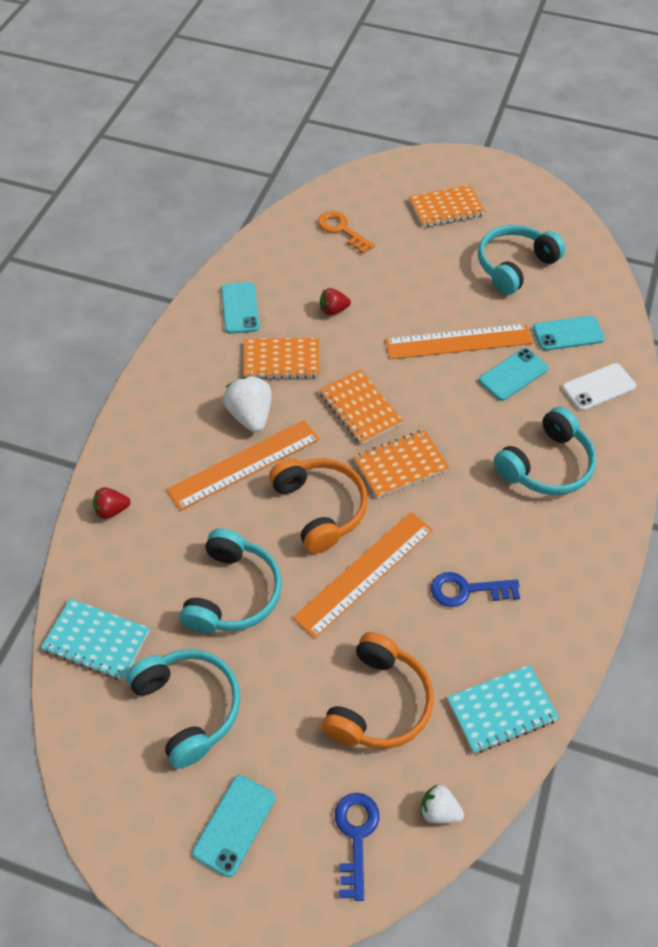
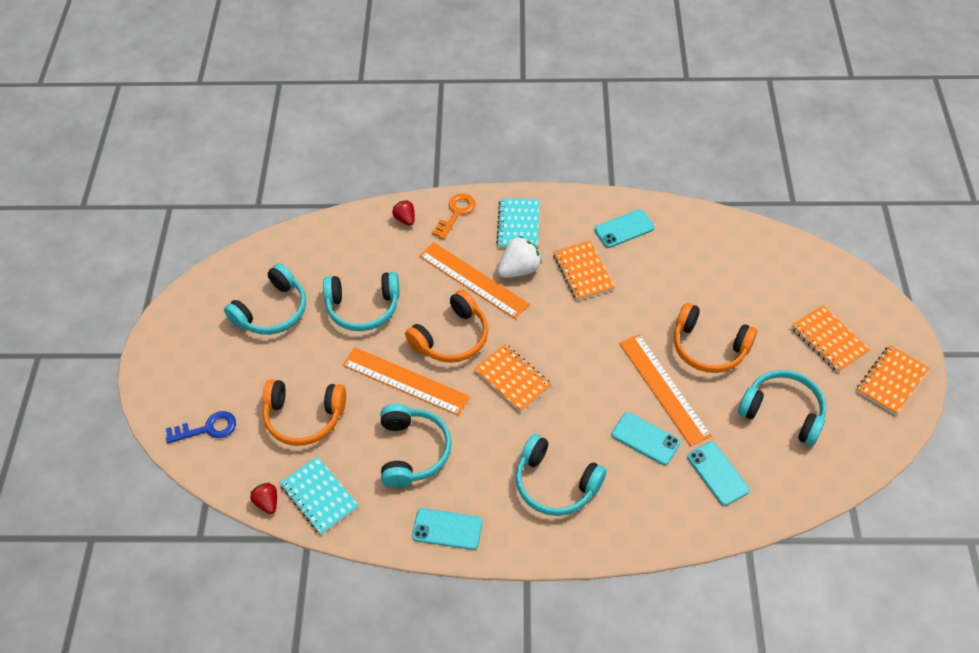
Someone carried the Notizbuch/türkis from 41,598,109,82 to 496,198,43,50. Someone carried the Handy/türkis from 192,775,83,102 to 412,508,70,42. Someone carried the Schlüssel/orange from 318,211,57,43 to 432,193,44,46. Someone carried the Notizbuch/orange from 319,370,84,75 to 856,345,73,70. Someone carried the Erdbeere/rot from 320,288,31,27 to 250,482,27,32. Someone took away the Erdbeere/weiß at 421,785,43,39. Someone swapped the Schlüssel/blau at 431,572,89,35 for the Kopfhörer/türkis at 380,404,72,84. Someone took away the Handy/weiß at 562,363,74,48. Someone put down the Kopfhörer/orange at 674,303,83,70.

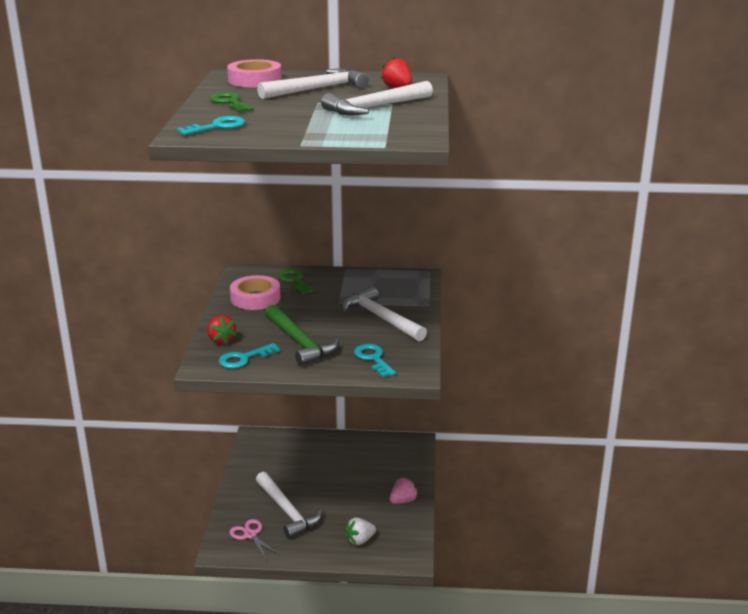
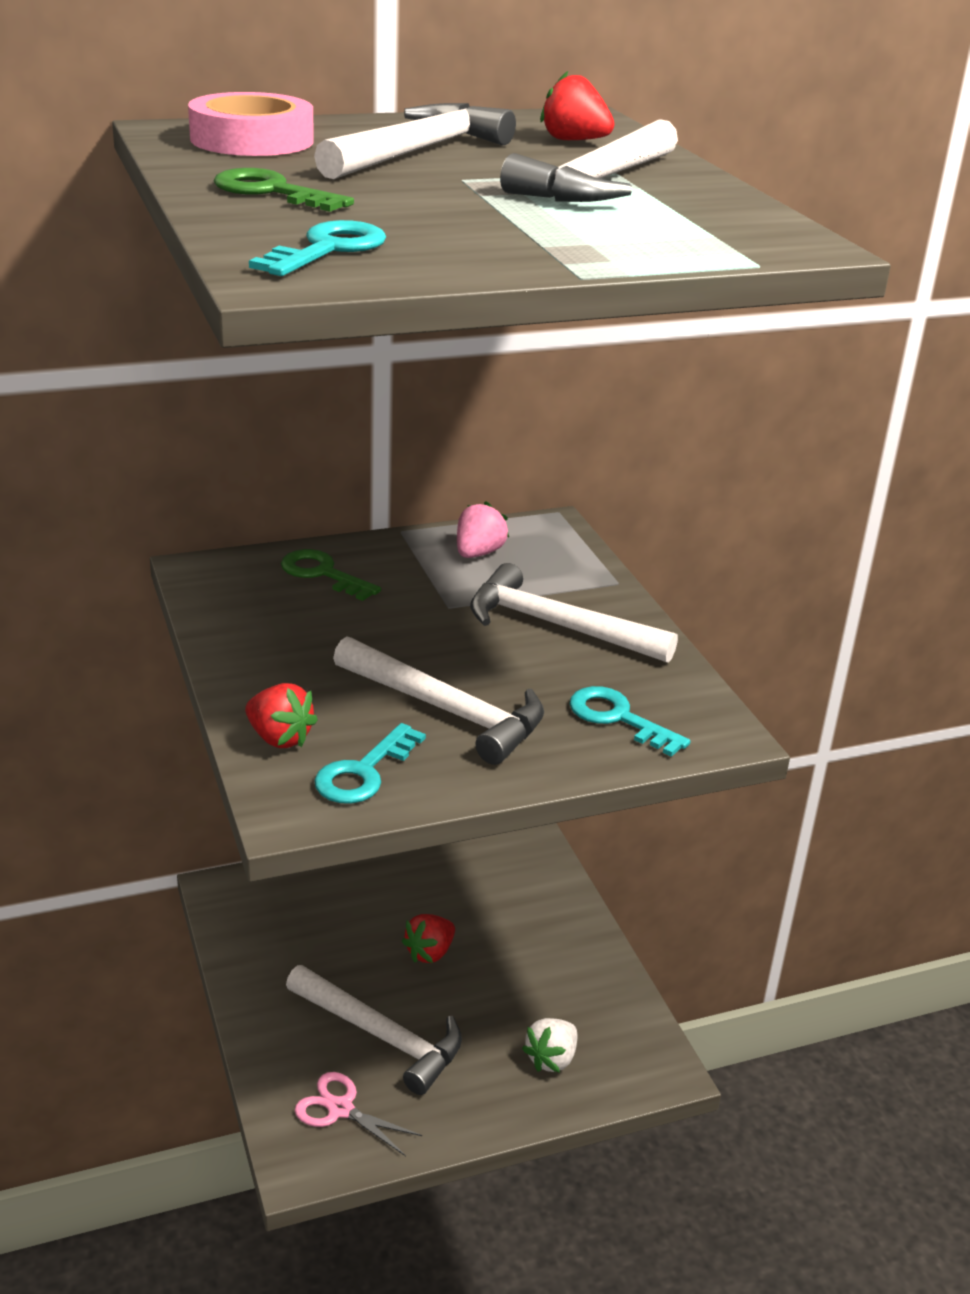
Someone took away the Klebeband/rosa at 230,275,51,35. Someone repainted the Hammer/grün at 265,305,74,61, which became the Hammer/weiß at 333,636,211,129. Someone carried the Erdbeere/rosa from 389,477,29,27 to 457,501,52,57. Someone put down the Erdbeere/rot at 402,914,53,49.

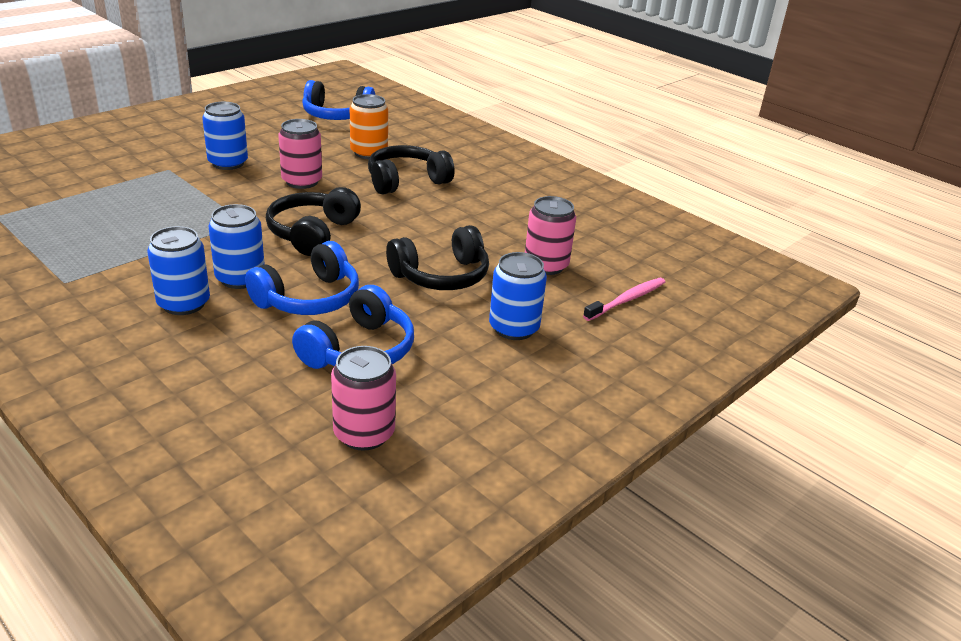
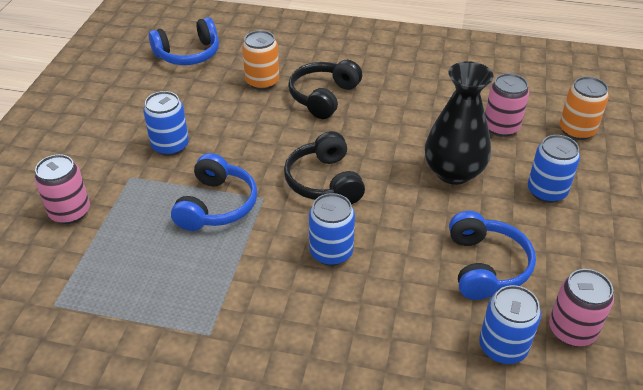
Someone carried the Dose/blau from 147,226,63,89 to 479,285,62,79. Someone carried the Kopfhörer/blau from 245,241,114,74 to 171,153,86,78. Someone carried the Dose/rosa from 278,119,44,70 to 34,154,56,70. Someone swapped the Kopfhörer/schwarz at 386,225,103,65 for the Vase/schwarz at 425,61,69,124. Someone swapped the Zahnbürste/rosa at 583,278,82,43 for the Dose/orange at 559,76,50,64.

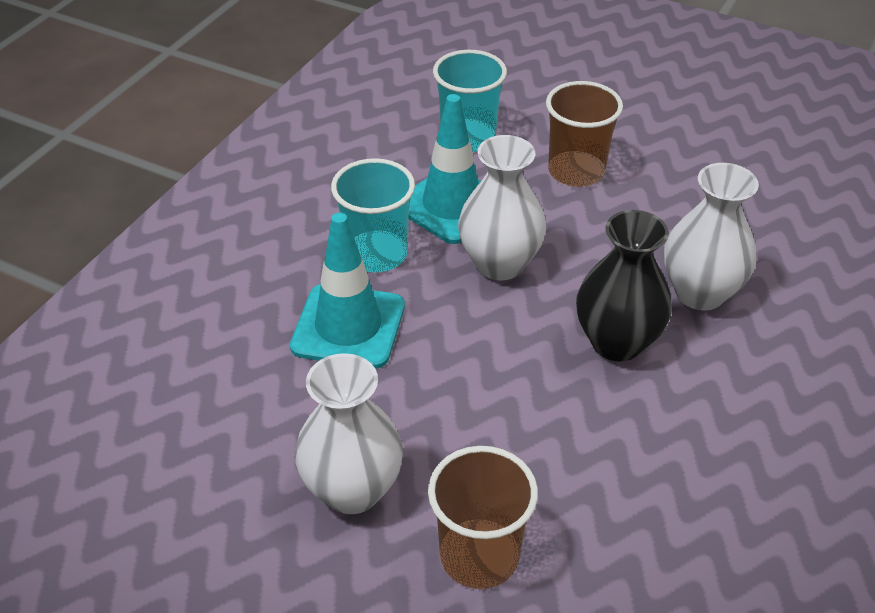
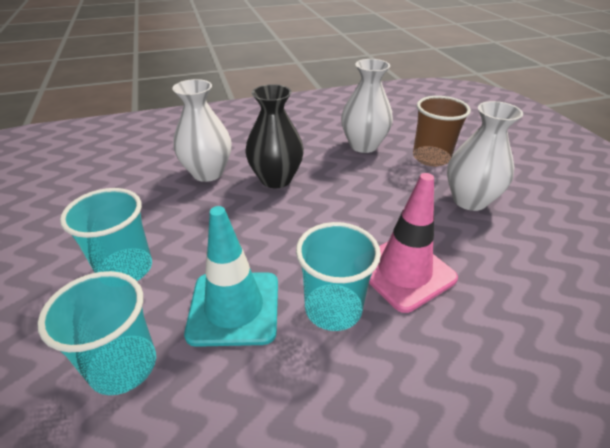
Someone repainted the Leitkegel/türkis at 290,213,115,156, which became the Leitkegel/rosa at 369,173,89,140. Someone carried the Vase/weiß from 458,135,88,145 to 341,59,52,94. Someone repainted the Becher/braun at 546,81,77,106, which became the Becher/türkis at 60,188,92,93.

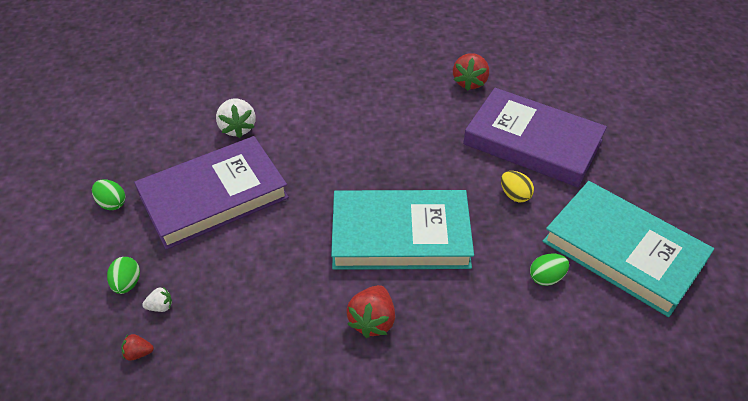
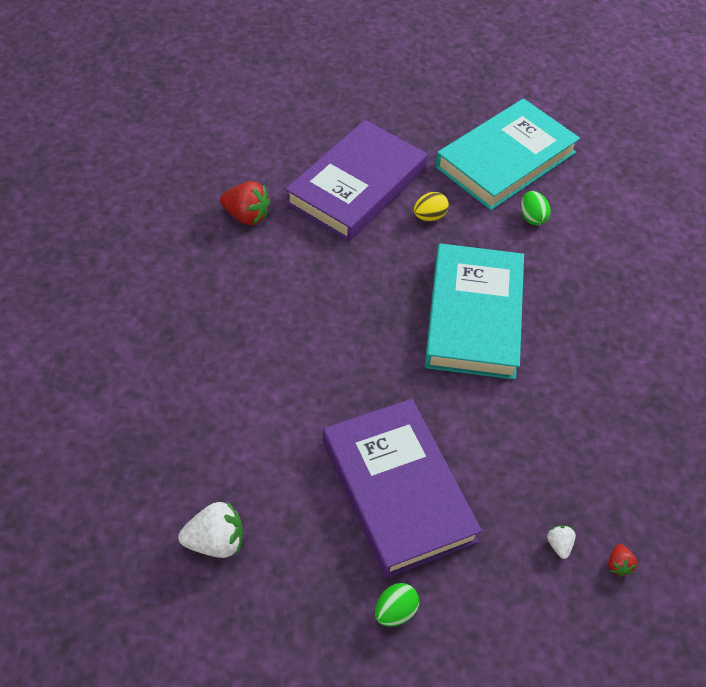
Someone took away the Ei/grün at 107,257,33,37. Someone carried the Erdbeere/weiß from 216,99,40,39 to 178,501,65,57. Someone took away the Erdbeere/rot at 347,285,48,53.

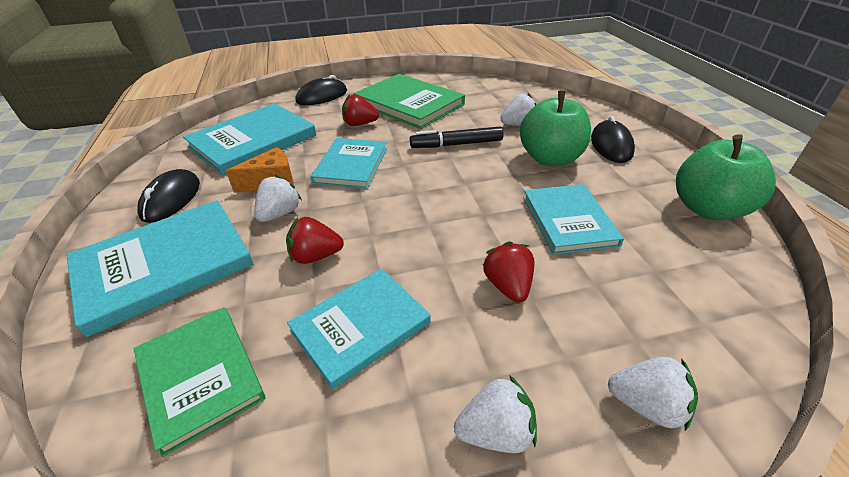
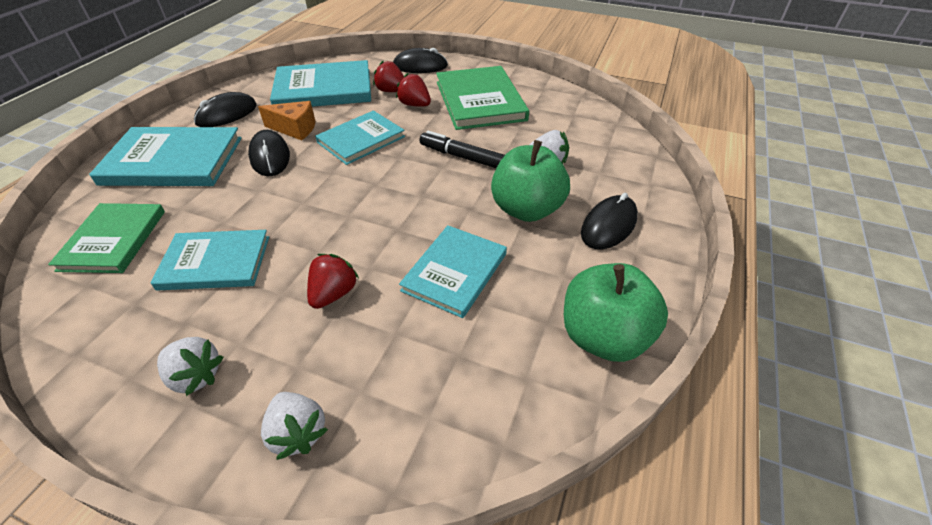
Someone swapped the Erdbeere/weiß at 254,175,48,47 for the Computermaus/schwarz at 248,130,42,46. Someone carried the Erdbeere/rot from 286,217,58,47 to 373,61,31,31.

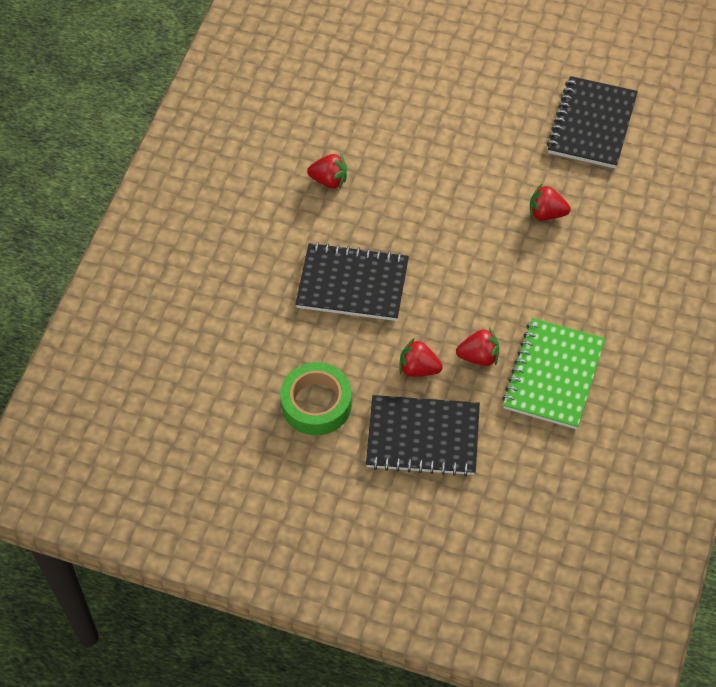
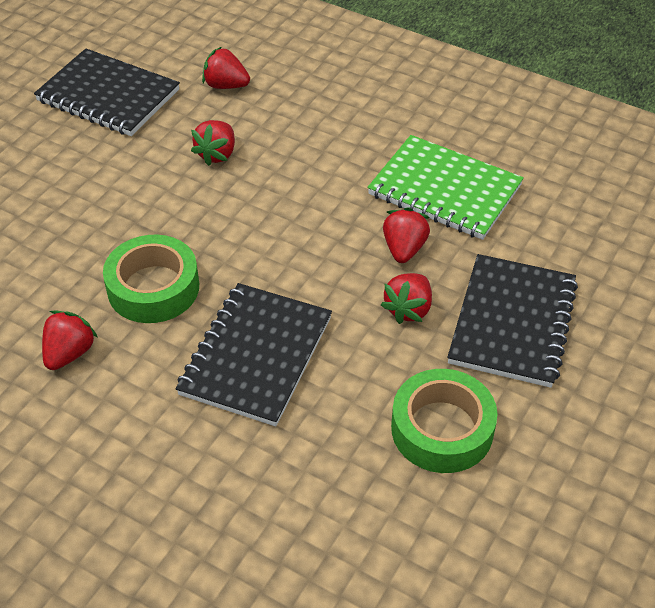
Someone put down the Klebeband/grün at 103,235,96,88. Someone put down the Erdbeere/rot at 202,47,48,42.

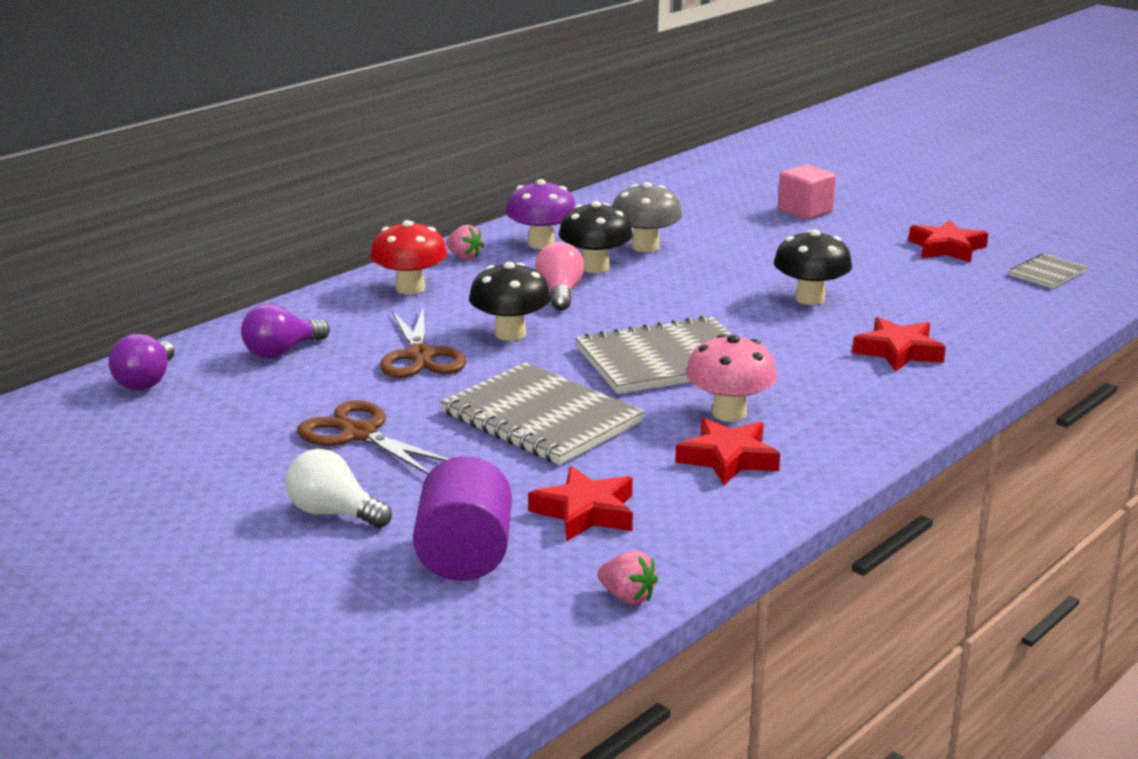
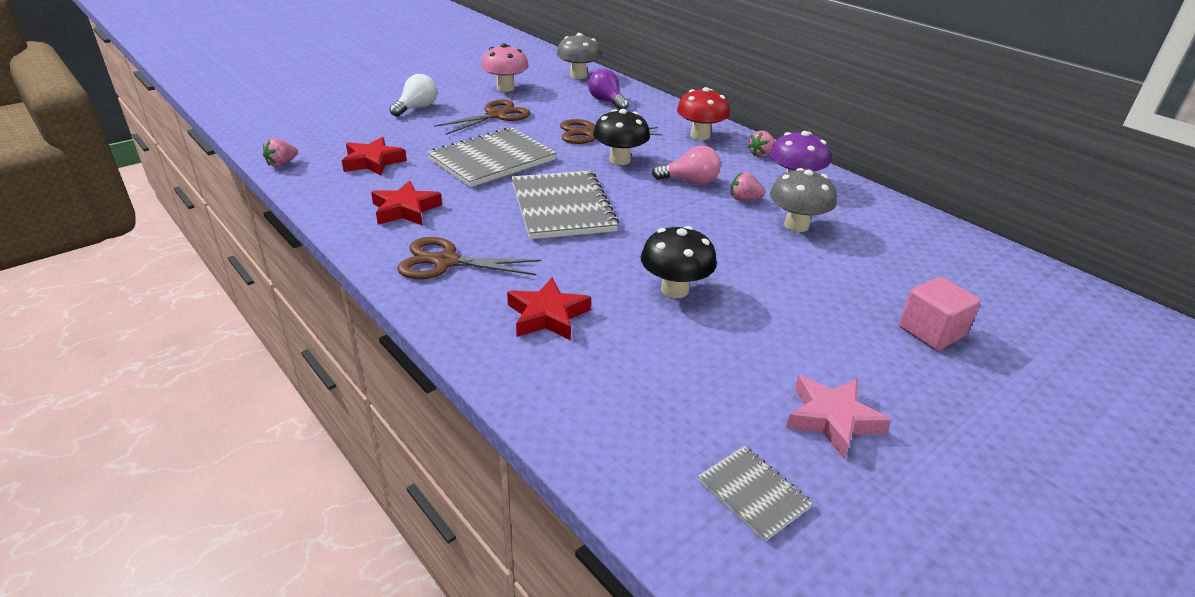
Someone swapped the Glühbirne/lila at 108,334,67,56 for the Pilz/grau at 557,33,44,46. Someone took away the Vollzylinder/lila at 413,456,99,125. Someone swapped the Pilz/schwarz at 559,201,74,72 for the Erdbeere/rosa at 731,172,34,29. Someone carried the Pilz/rosa from 686,334,91,88 to 481,43,48,49. Someone repainted the Stern/rot at 908,220,80,43, which became the Stern/rosa at 786,375,105,84. Someone put down the Schere/braun at 397,237,144,42.

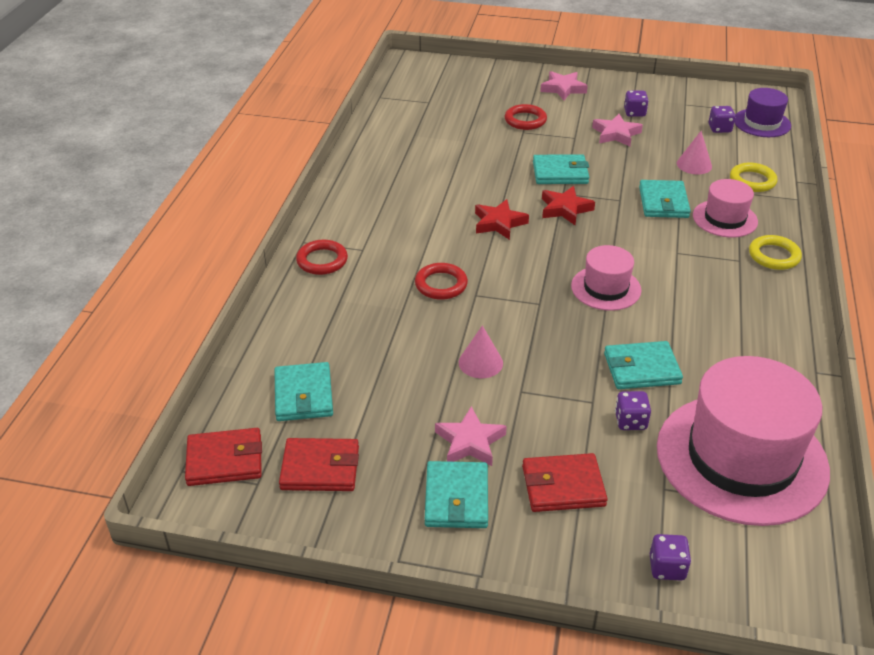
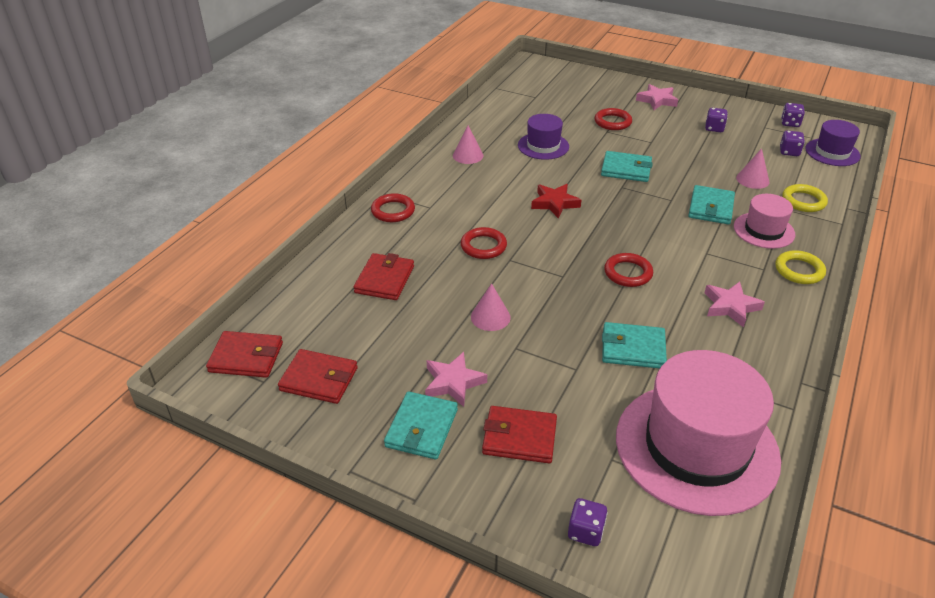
Someone took away the Geldbörse/türkis at 274,362,59,59. Someone took away the Stern/rot at 542,186,53,39. Someone swapped the Hut/rosa at 571,245,71,66 for the Ring/rot at 604,253,49,34. Someone carried the Stern/rosa from 592,114,51,32 to 705,282,60,46. Someone carried the Spielwürfel/lila from 615,391,36,39 to 781,103,24,24. Someone put down the Geldbörse/rot at 354,253,60,47. Someone put down the Kegel/rosa at 453,126,30,38. Someone put down the Hut/lila at 518,114,51,46.

